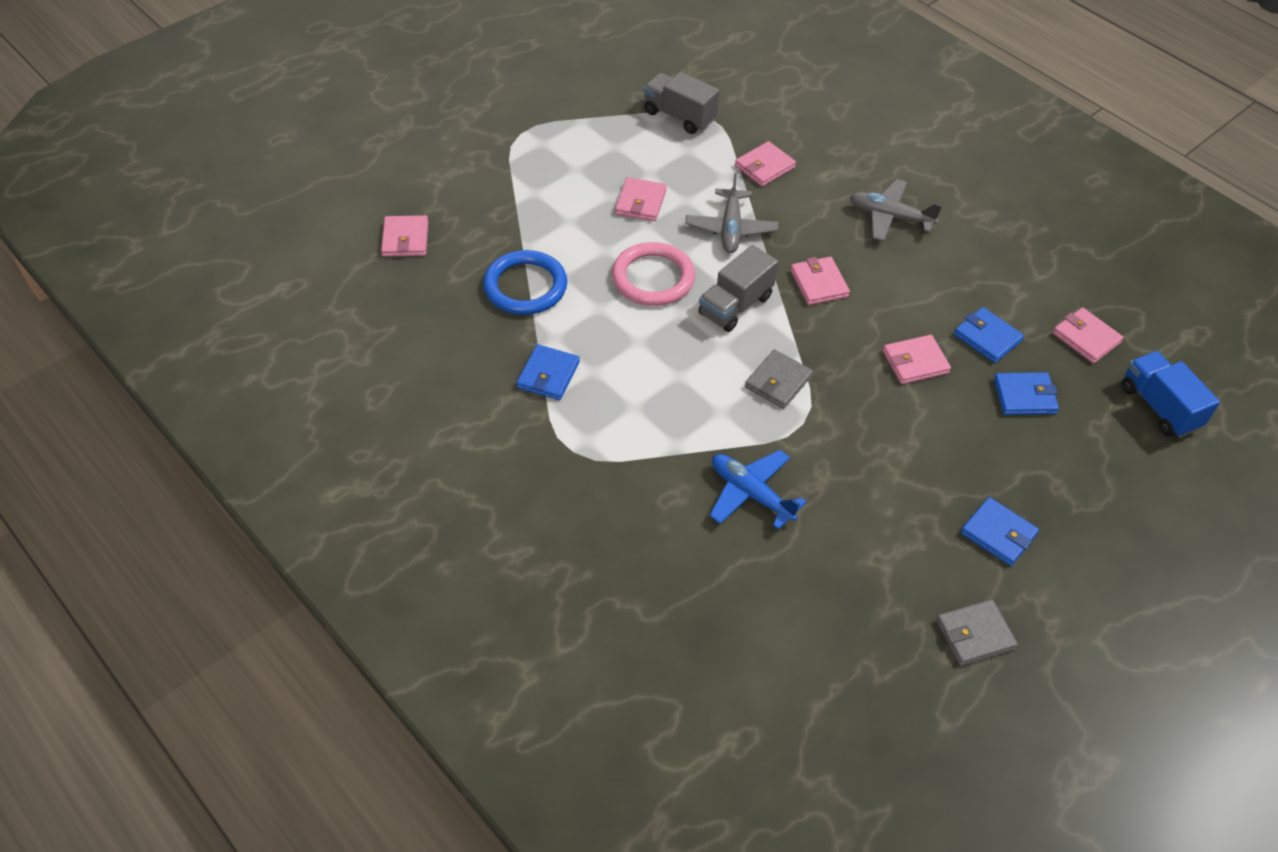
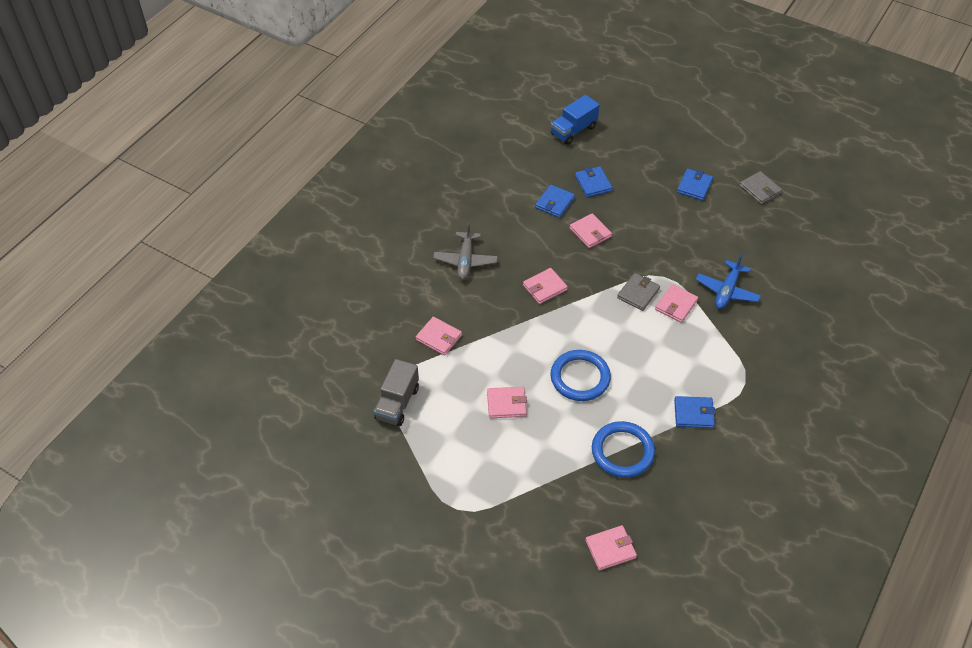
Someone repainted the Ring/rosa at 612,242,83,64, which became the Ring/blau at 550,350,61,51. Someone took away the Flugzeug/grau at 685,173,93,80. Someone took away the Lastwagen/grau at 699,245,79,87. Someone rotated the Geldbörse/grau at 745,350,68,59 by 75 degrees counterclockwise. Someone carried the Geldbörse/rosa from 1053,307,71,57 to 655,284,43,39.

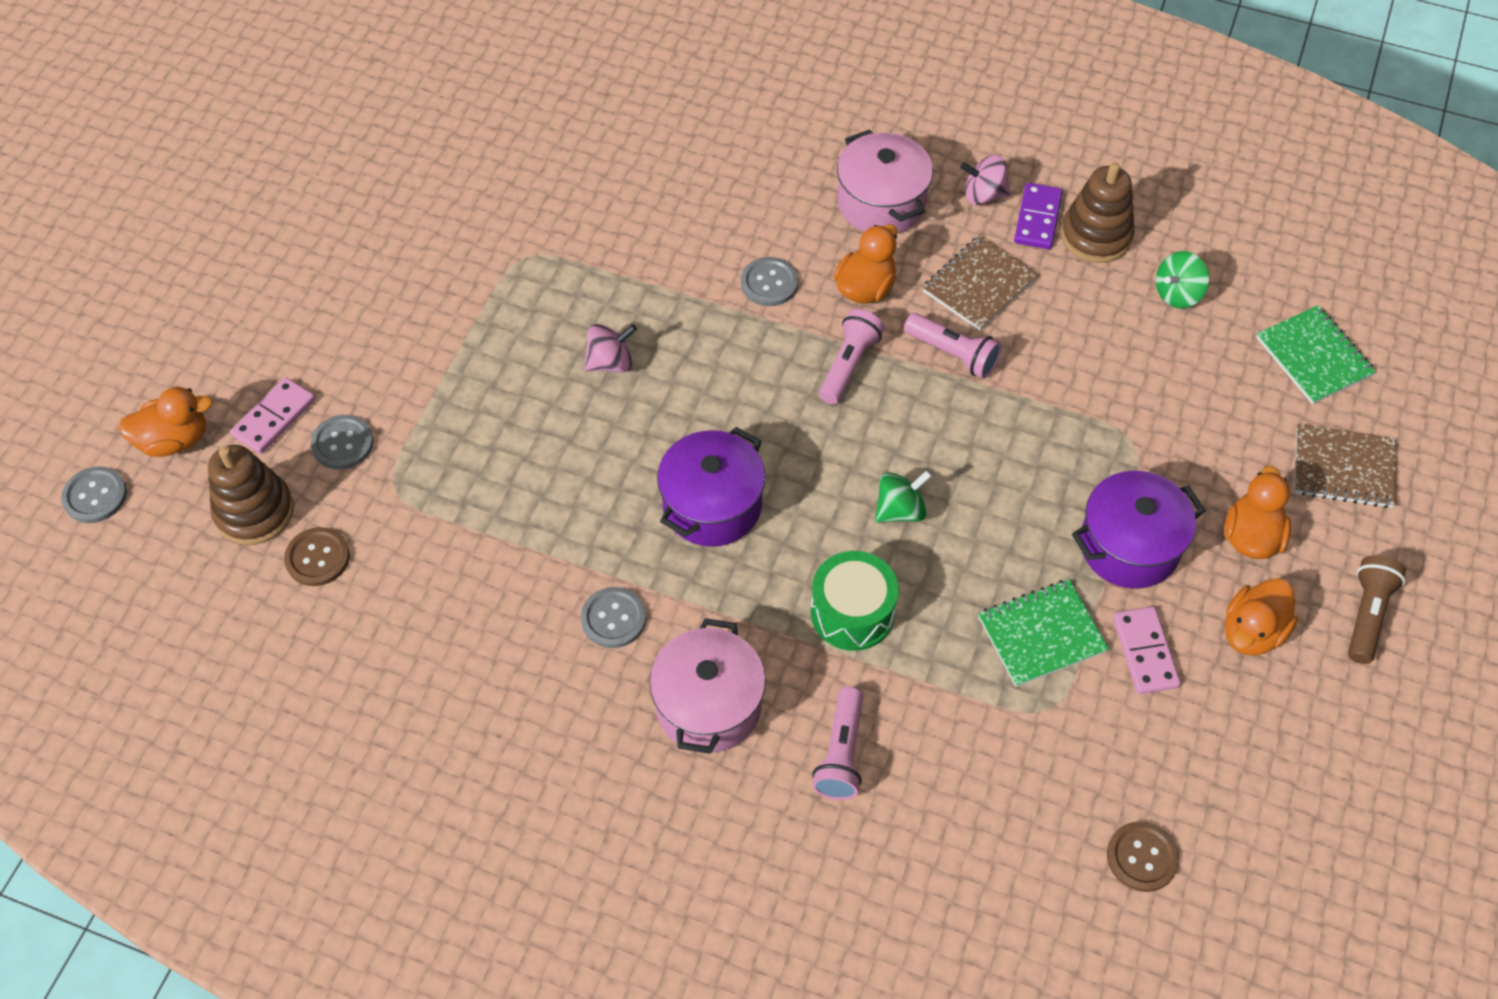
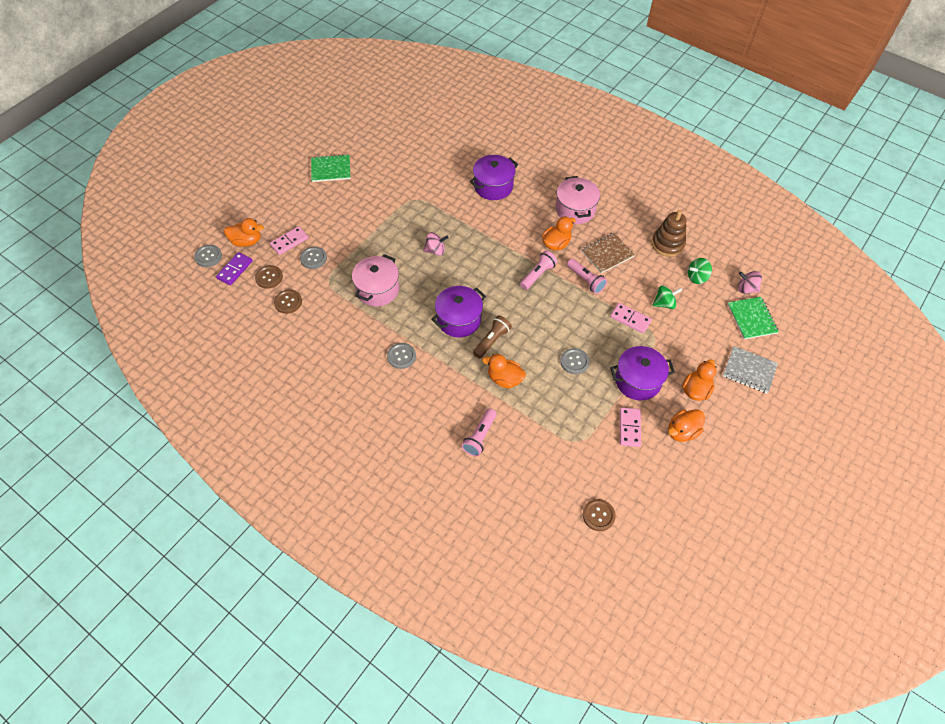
Someone swapped the Stapelspielzeug/braun at 208,445,86,100 for the Knopf/braun at 255,265,28,24. Someone carried the Kochtopf/rosa from 649,618,117,136 to 352,254,47,52. Someone carried the Knopf/grau from 741,257,57,49 to 560,348,30,26. Someone swapped the Trommel/grün at 811,551,87,100 for the Ente/orange at 482,354,44,34. Someone carried the Kreisel/grün from 875,470,57,53 to 653,285,29,24. Someone carried the Kreisel/rosa from 960,155,51,50 to 738,271,24,23. Someone carried the Notizbuch/grün from 978,579,131,108 to 311,154,40,28. Someone carried the Dominostein/lila from 1014,183,49,66 to 216,252,37,33. Someone repainted the Notizbuch/braun at 1295,423,101,85, which became the Notizbuch/grau at 723,346,55,47. Someone carried the Taschenlampe/braun from 1348,555,58,109 to 473,315,39,44. Someone put down the Kochtopf/lila at 470,155,48,45. Someone put down the Dominostein/rosa at 610,303,42,30.

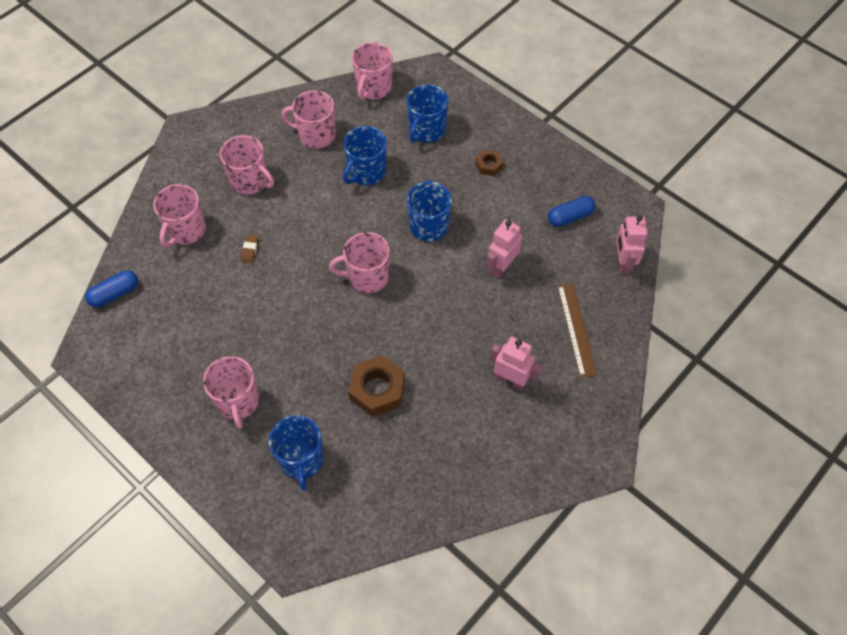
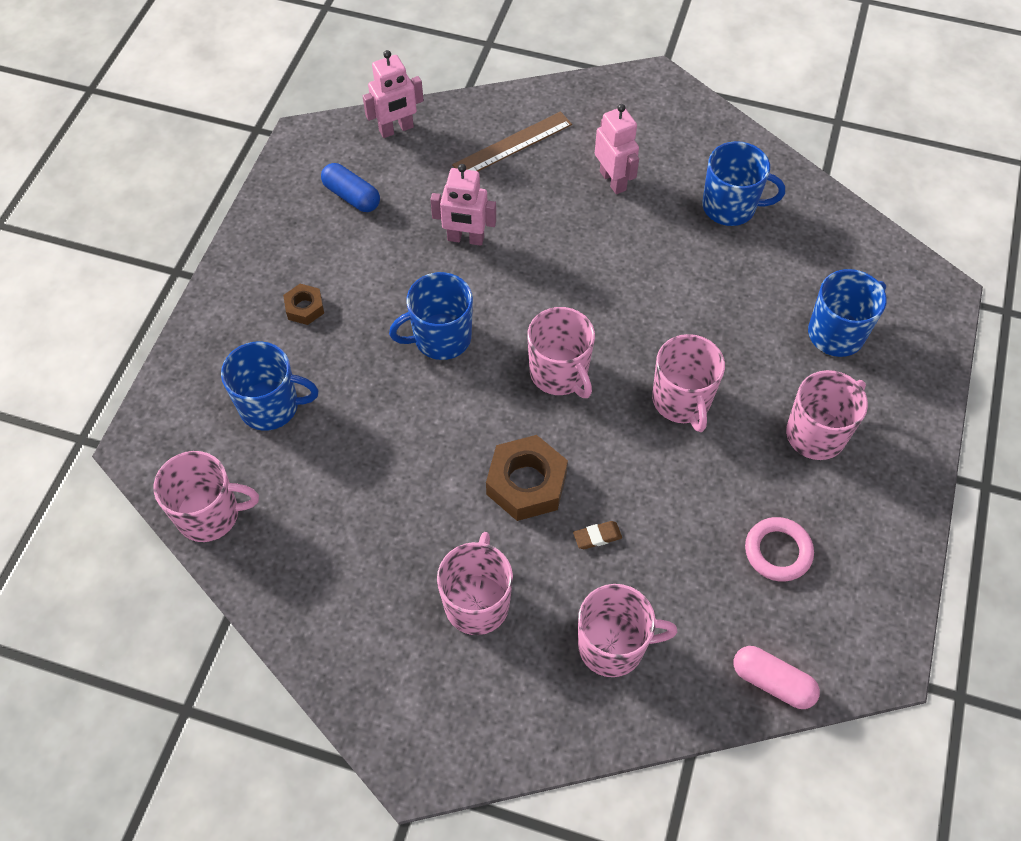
Someone repainted the Kapsel/blau at 85,270,53,37, which became the Kapsel/rosa at 734,646,86,63. Someone carried the Tasse/rosa from 282,90,54,59 to 652,334,73,98. Someone carried the Tasse/blau from 343,126,44,59 to 702,141,83,85. Someone carried the Sechskantmutter/braun from 348,355,57,62 to 486,435,82,86. Someone rotated the Roboter/rosa at 490,337,51,53 by 150 degrees clockwise. Someone put down the Ring/rosa at 745,517,69,65.

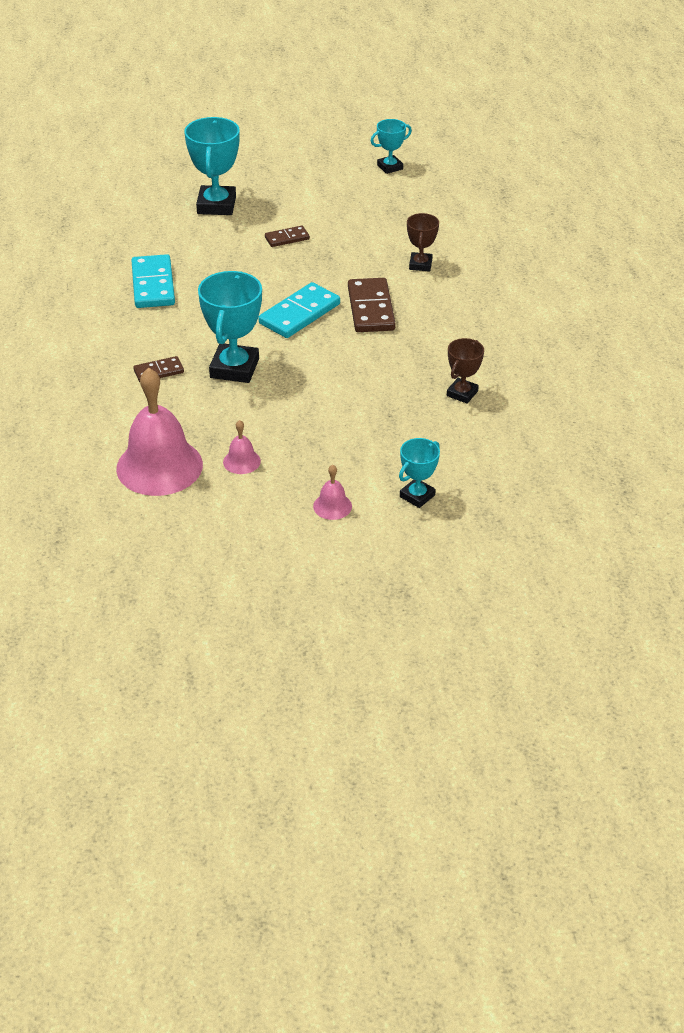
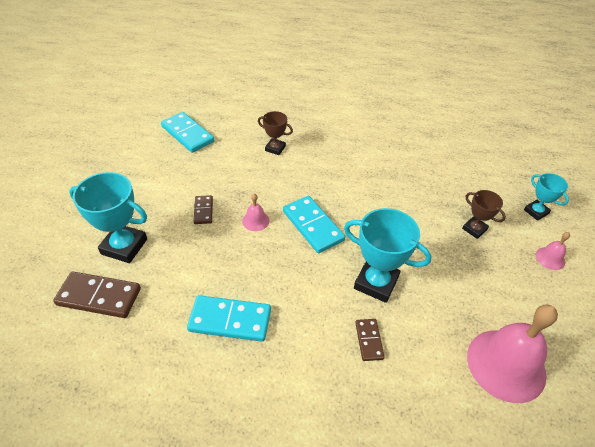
Someone carried the Glocke/rosa from 223,420,38,54 to 242,194,27,37. Someone carried the Dominostein/braun from 348,278,48,54 to 53,272,88,46. Someone took away the Pokal/türkis at 371,119,41,55. Someone carried the Pokal/braun from 447,338,37,66 to 462,190,44,49. Someone put down the Dominostein/türkis at 161,112,53,41.

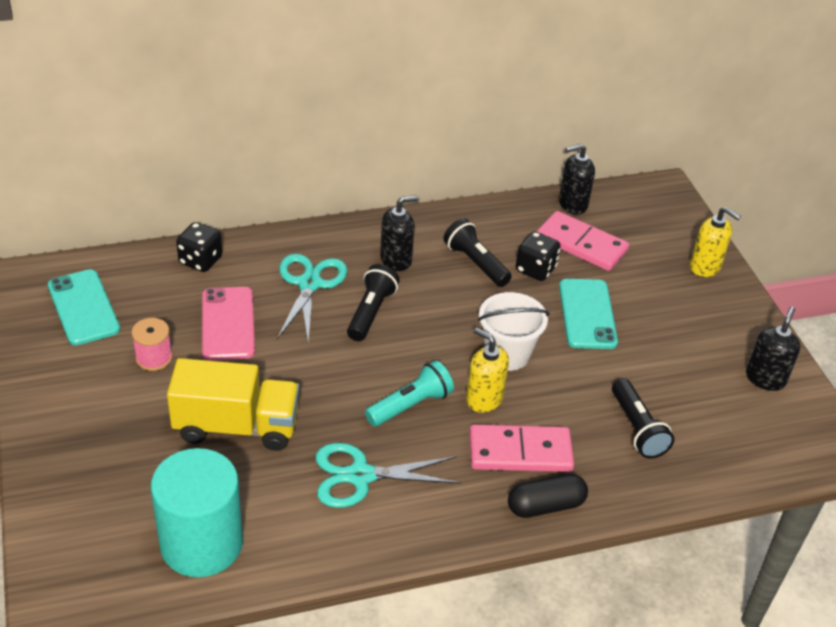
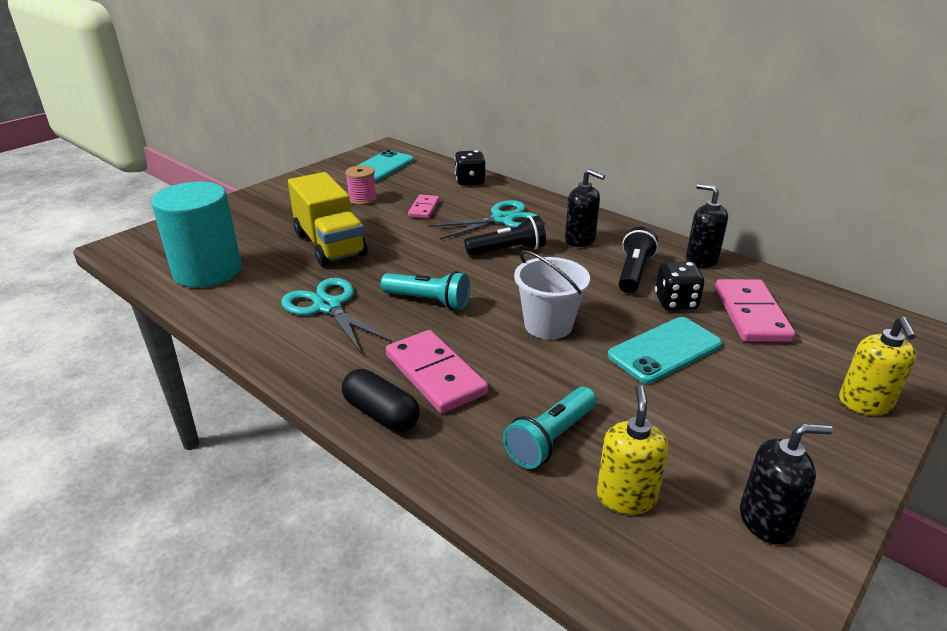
Someone swapped the Handy/rosa at 202,287,53,74 for the Dominostein/rosa at 408,194,31,25. Someone carried the Seifenspender/gelb from 466,328,43,85 to 597,385,72,130. Someone carried the Seifenspender/schwarz from 559,143,36,71 to 686,184,42,84. Someone repainted the Taschenlampe/schwarz at 612,378,62,81, which became the Taschenlampe/türkis at 503,387,93,82.

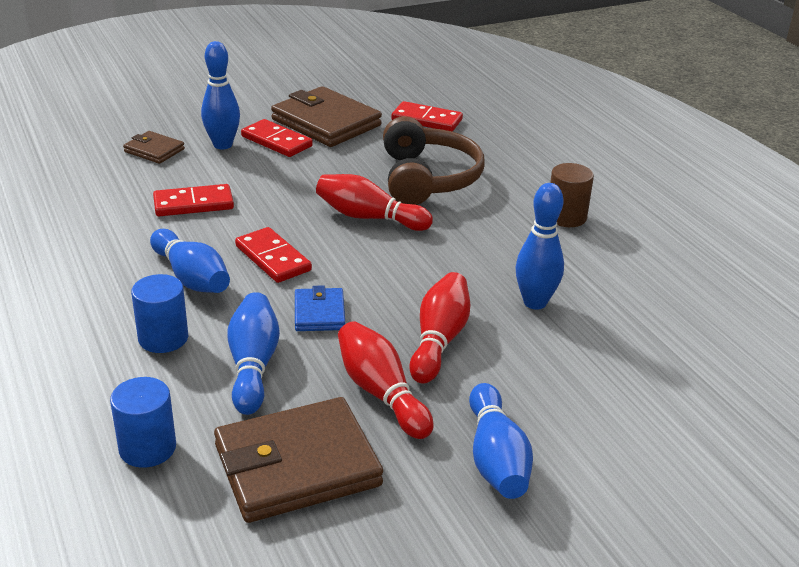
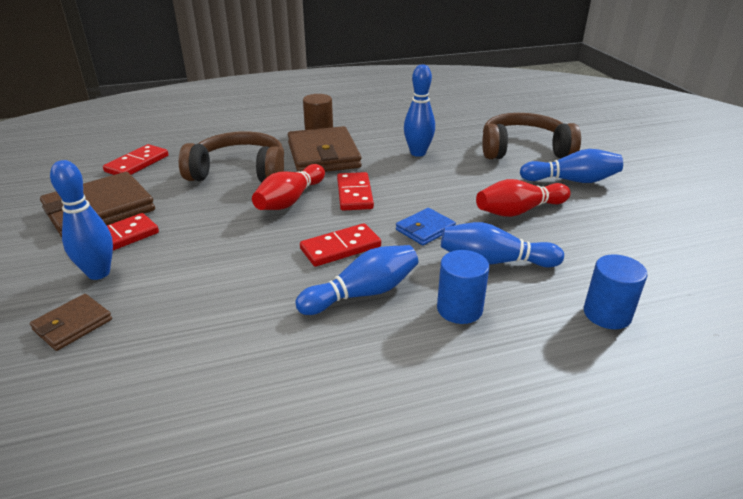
Someone carried the Dominostein/rot from 153,184,81,32 to 337,172,37,39. Someone carried the Geldbörse/braun from 214,397,169,126 to 288,126,74,46. Someone rotated the Geldbörse/blau at 295,285,50,46 by 45 degrees counterclockwise. Someone took away the Bowlingkegel/rot at 410,272,60,112. Someone put down the Kopfhörer/braun at 482,113,99,46.

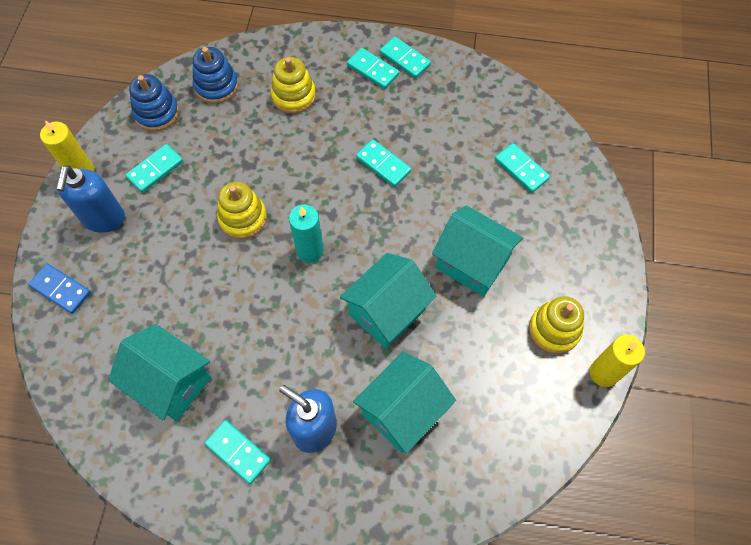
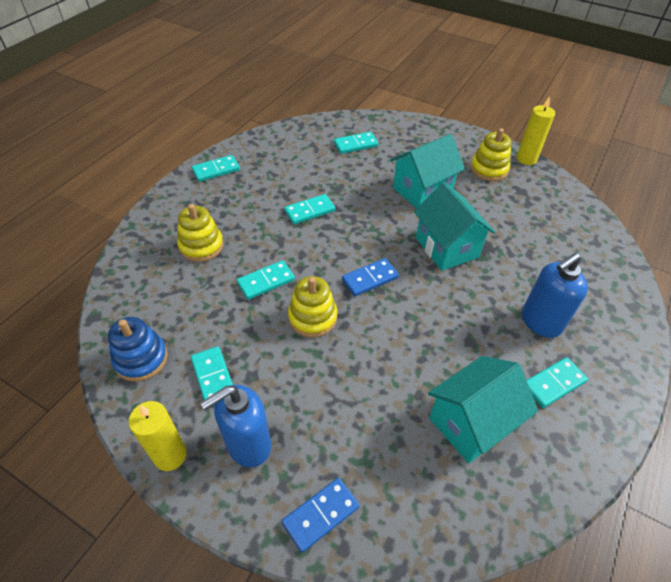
Someone rotated the Seifenspender/blau at 56,165,69,68 by 120 degrees clockwise. Someone took away the Stapelspielzeug/blau at 193,47,45,57. Someone swapped the Kerze/türkis at 289,204,35,59 for the Dominostein/blau at 342,258,57,38. Someone carried the Dominostein/türkis from 347,48,52,41 to 237,260,58,40. Someone took away the Haus/türkis at 353,352,103,101.

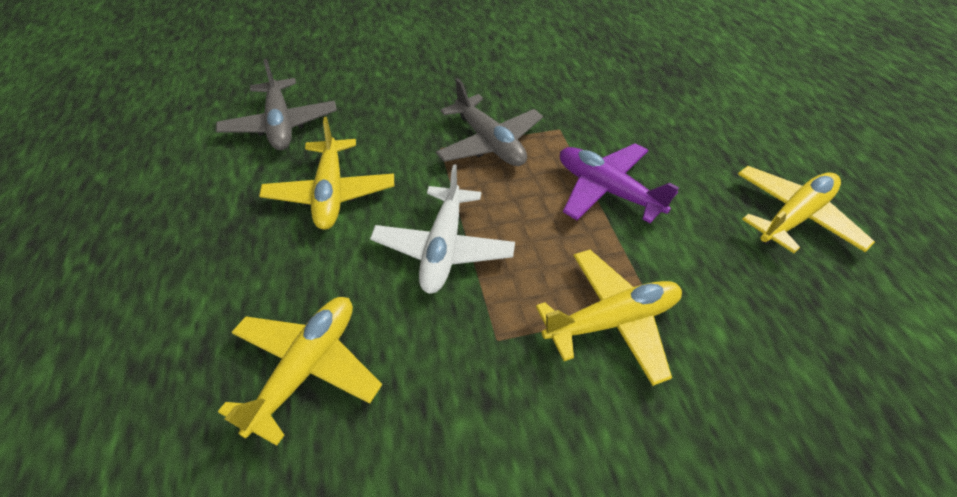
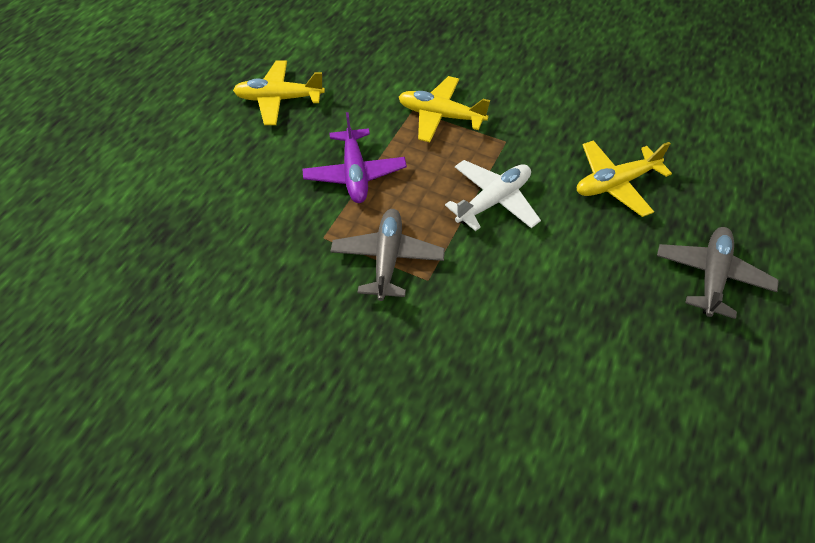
Someone carried the Flugzeug/grau from 216,59,121,91 to 657,227,122,92. Someone took away the Flugzeug/gelb at 259,117,135,113.

